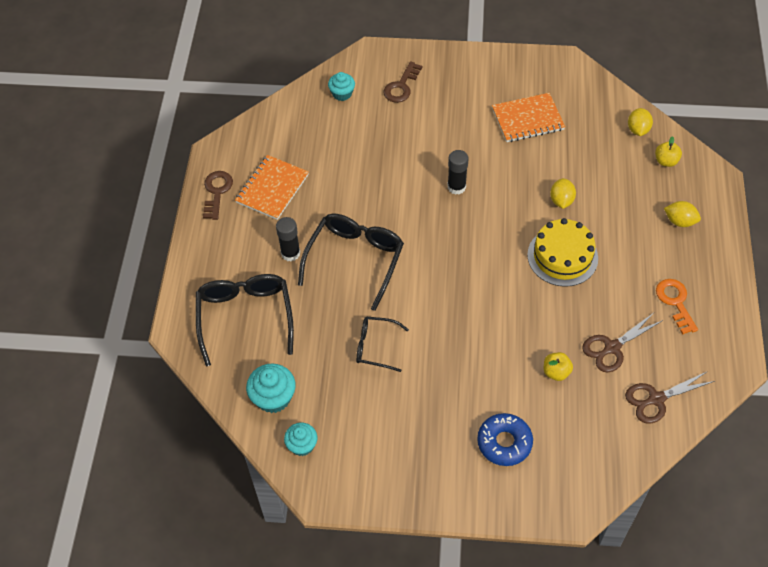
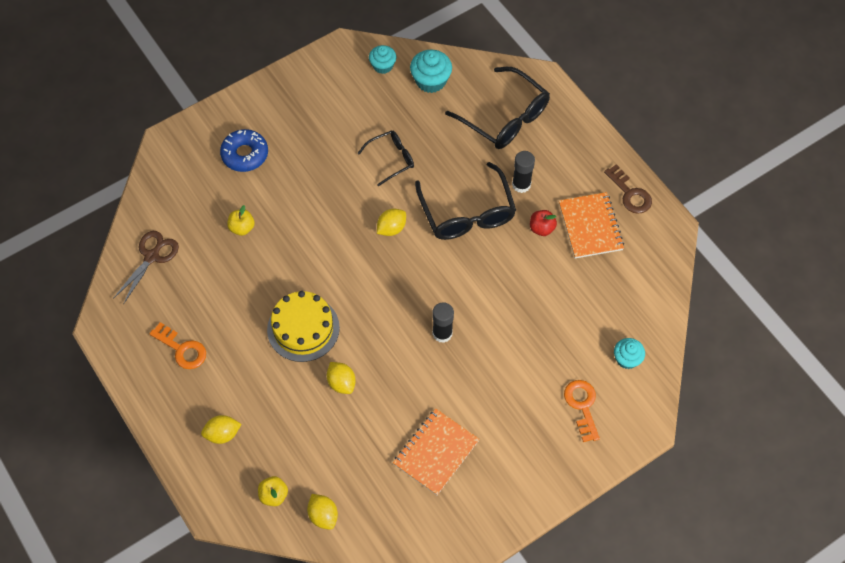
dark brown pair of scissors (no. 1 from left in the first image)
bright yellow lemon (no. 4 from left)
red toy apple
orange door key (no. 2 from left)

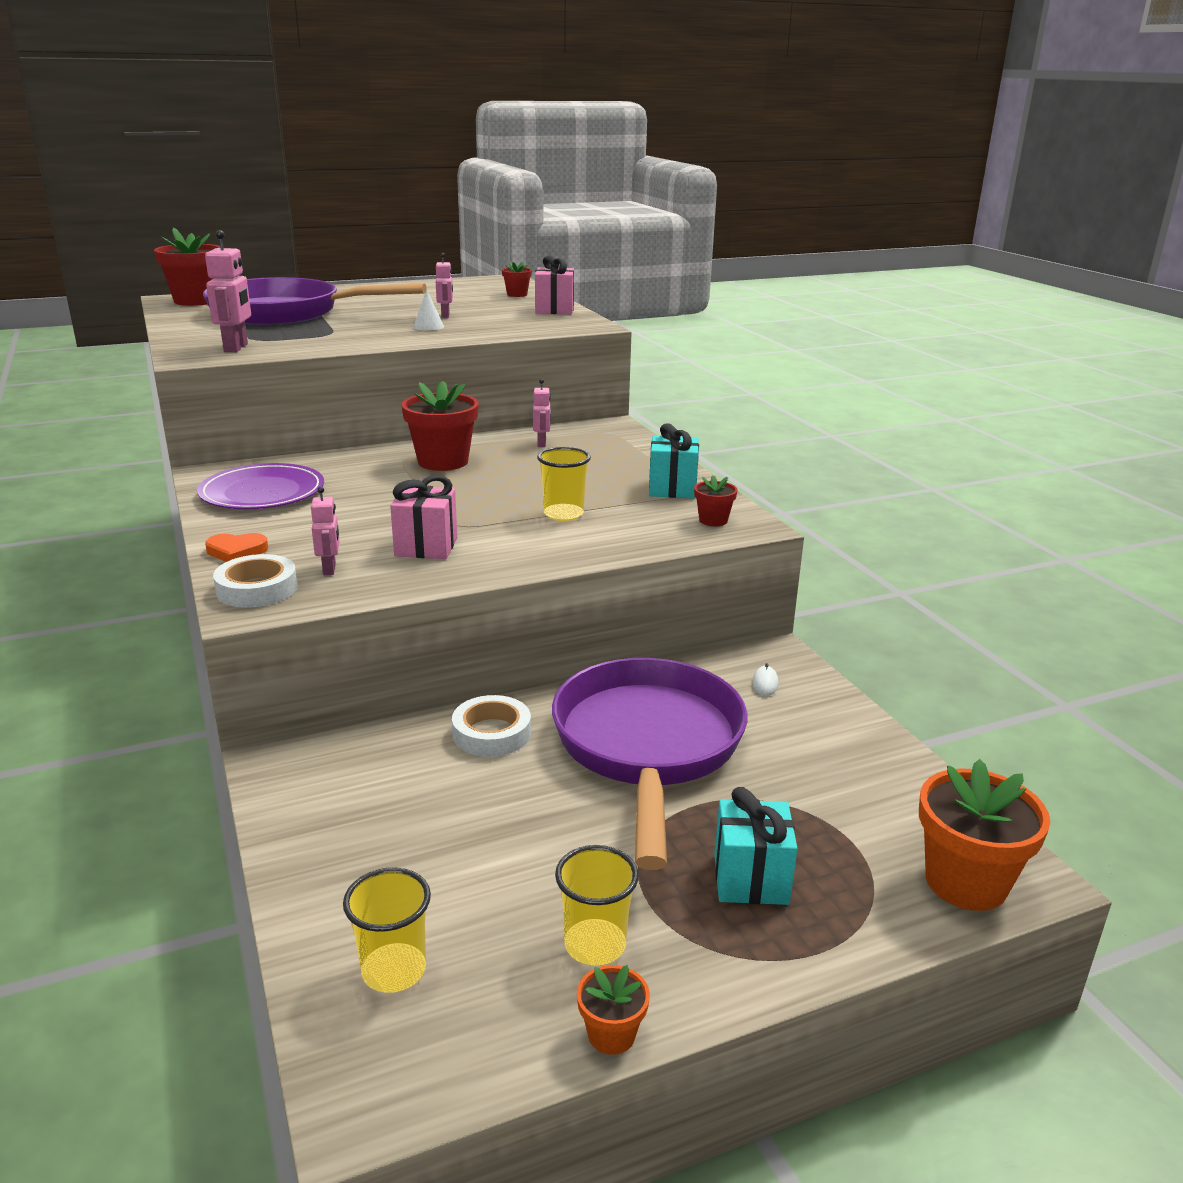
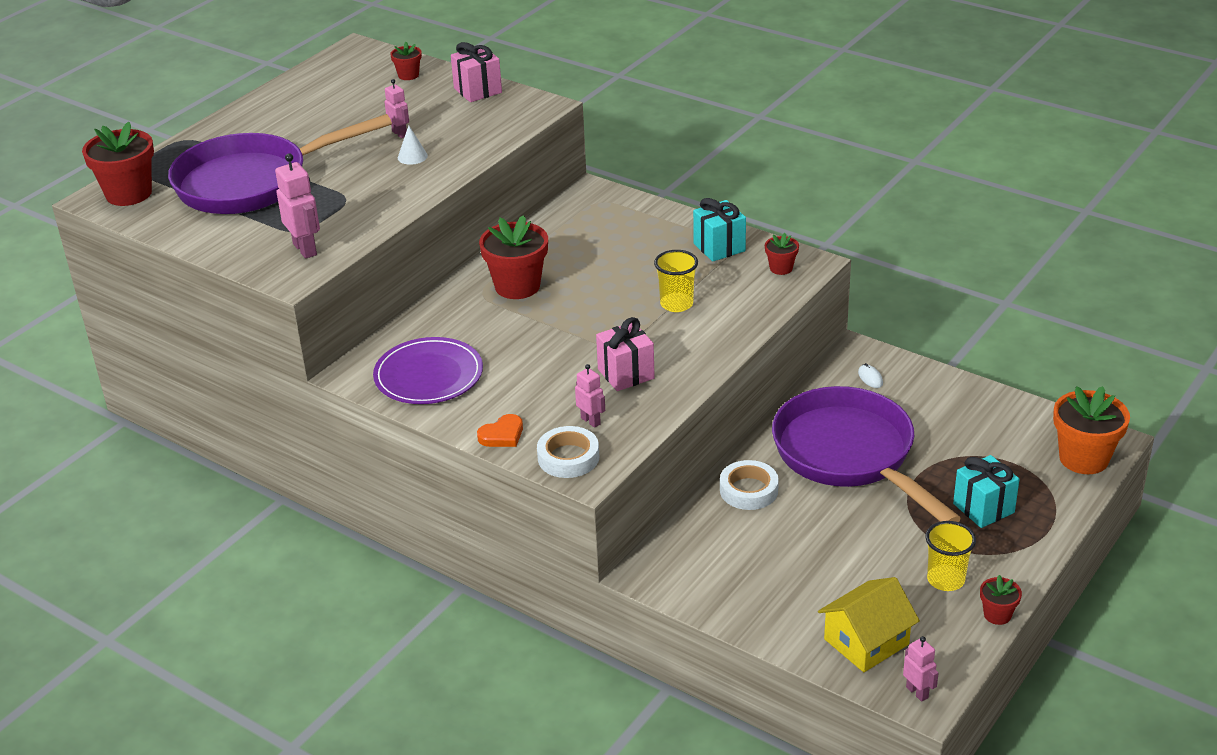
rose-pink toy robot (no. 4 from left)
bright yellow house
red potted plant (no. 5 from left)

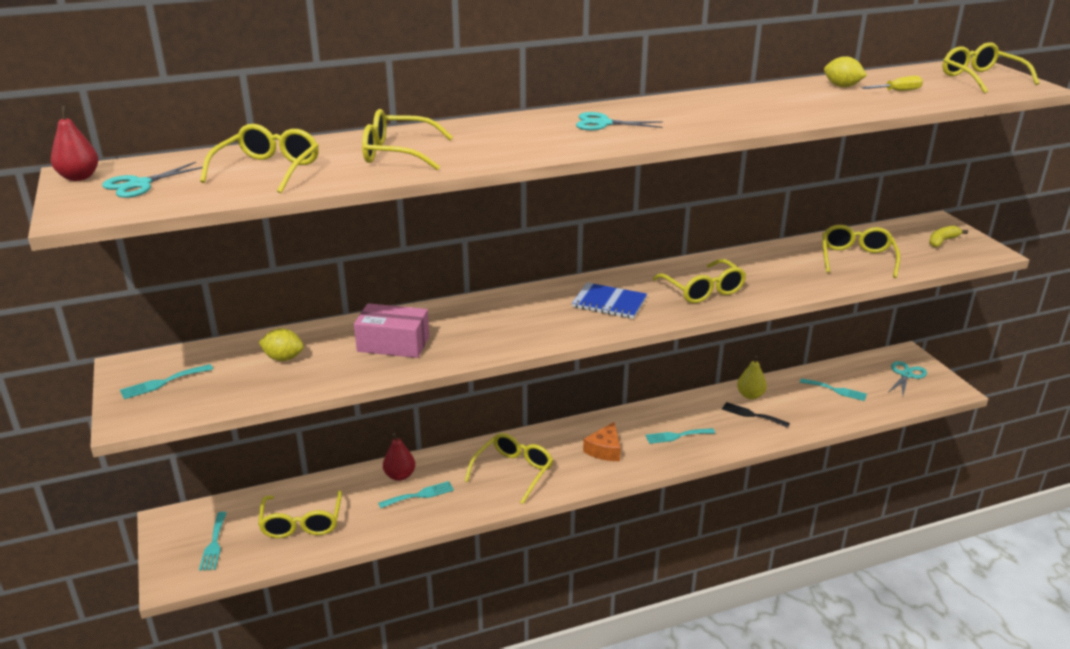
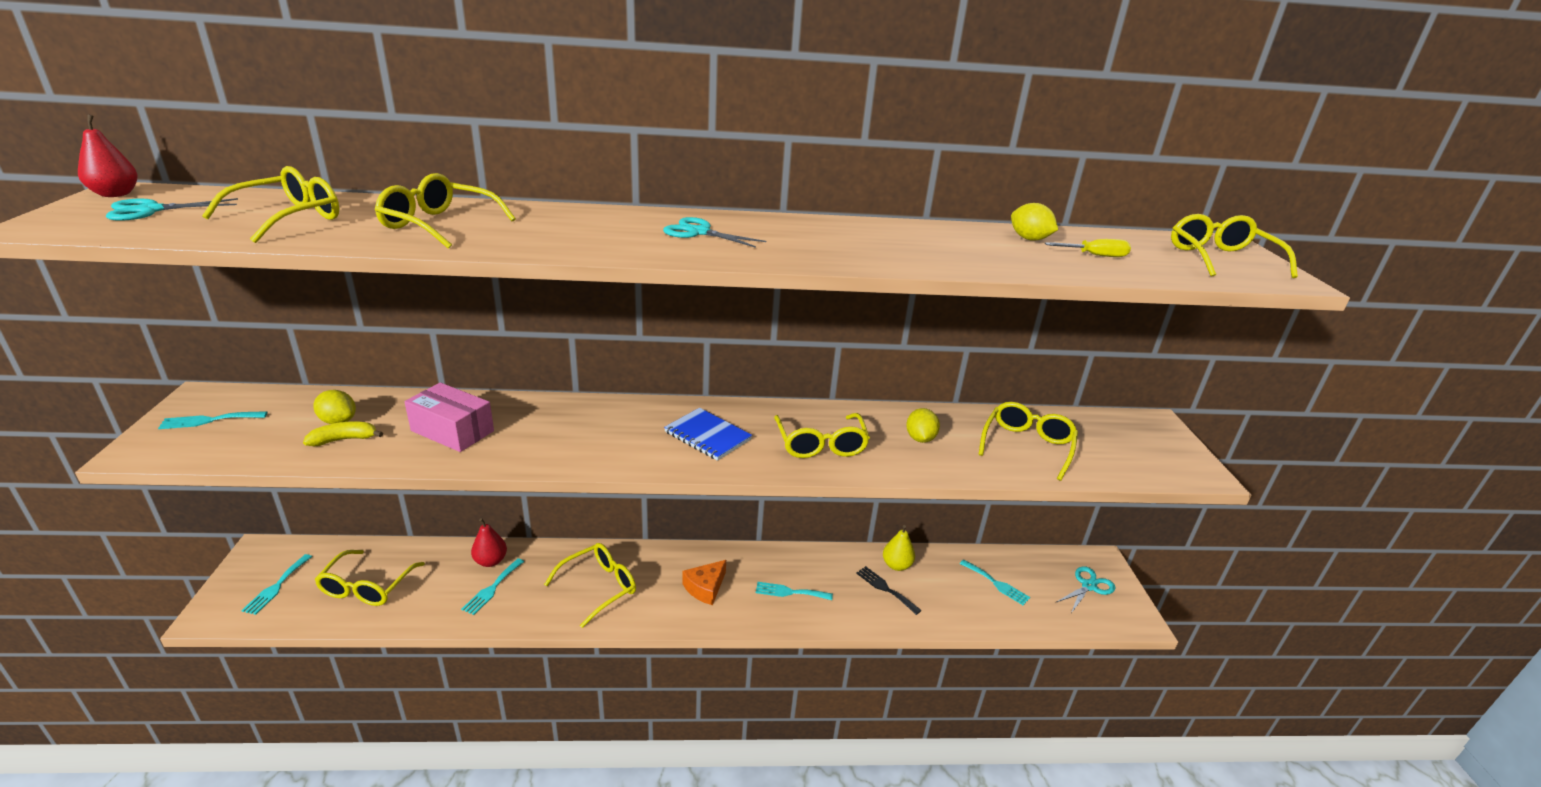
bright yellow lemon (no. 2 from left)
bright yellow banana
turquoise table fork (no. 3 from left)

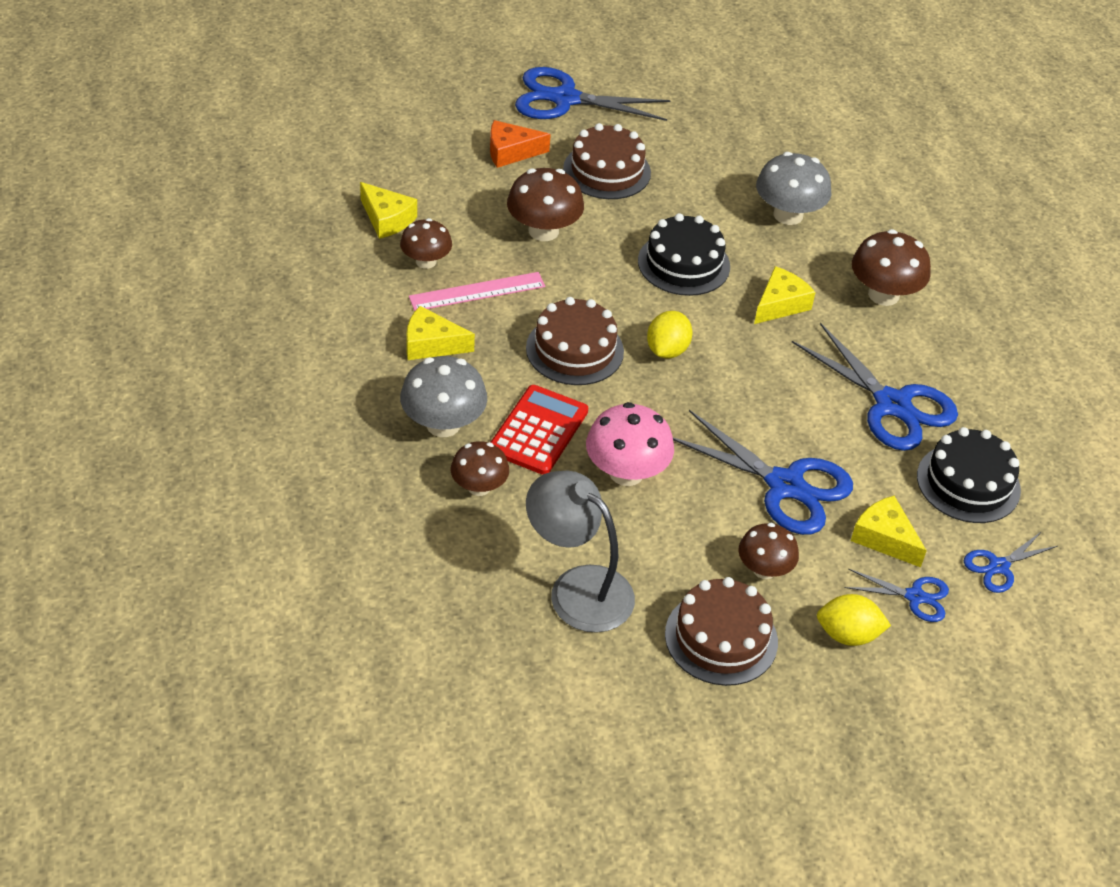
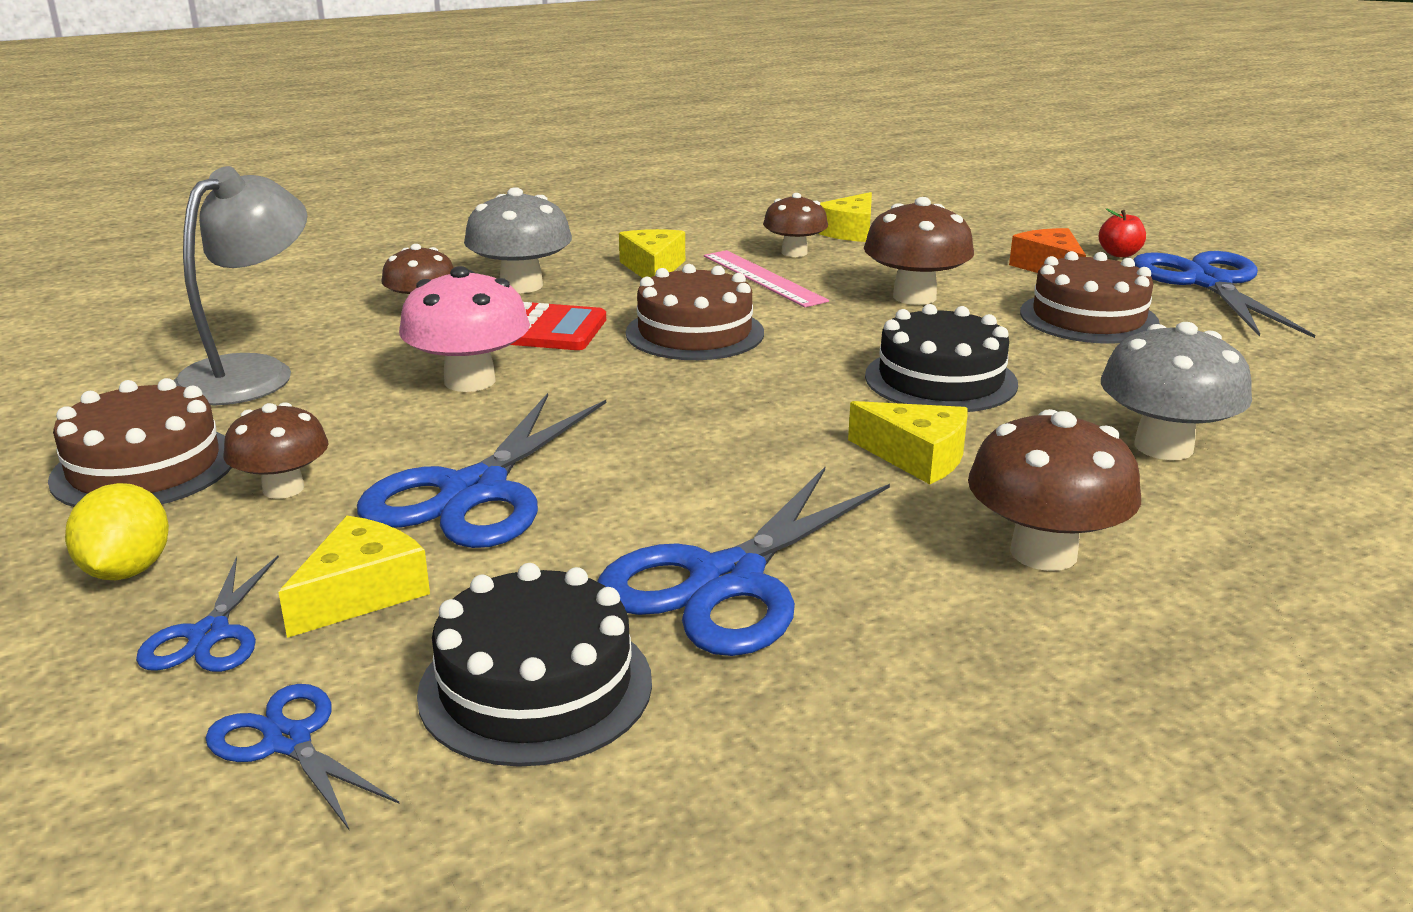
bright yellow lemon (no. 1 from left in the first image)
red toy apple

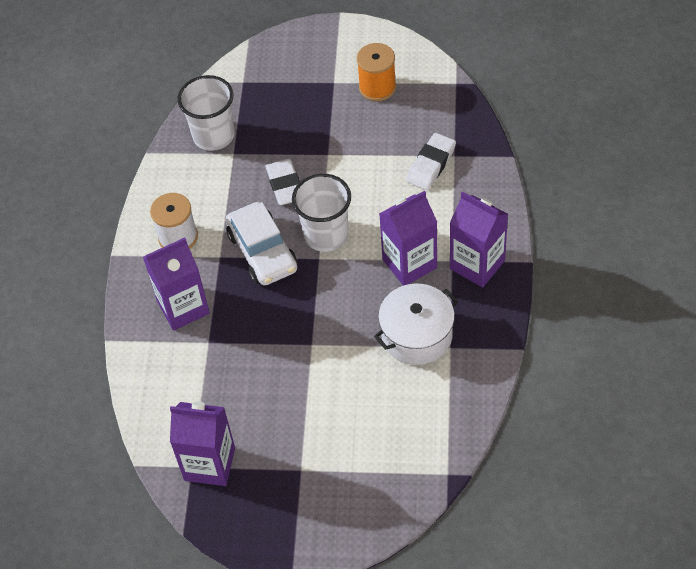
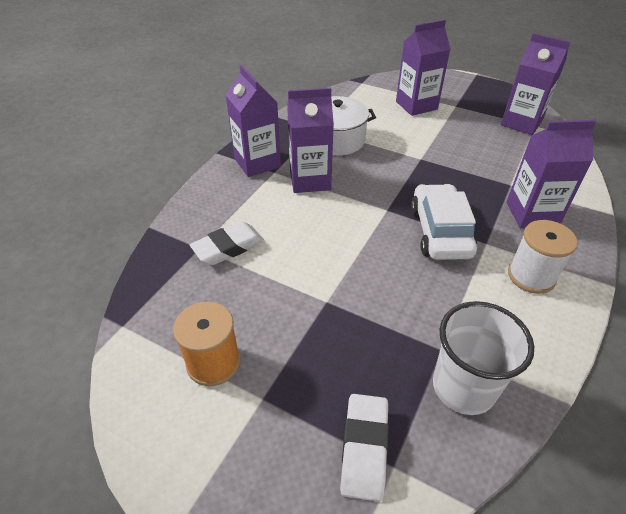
snow-white tumbler (no. 2 from left in the first image)
violet carton (no. 3 from left)
snow-white pencil eraser (no. 2 from left)

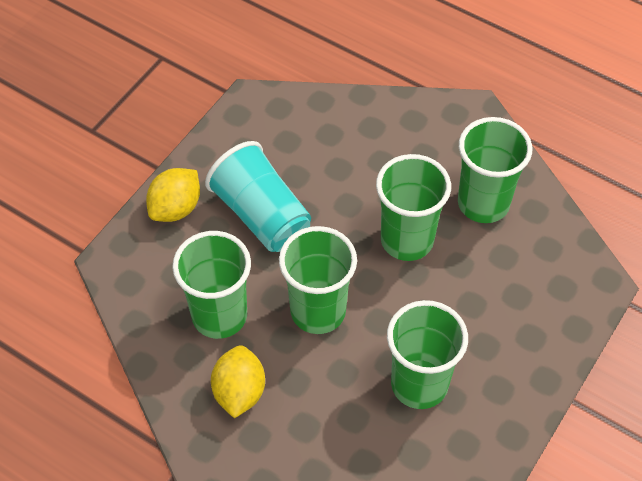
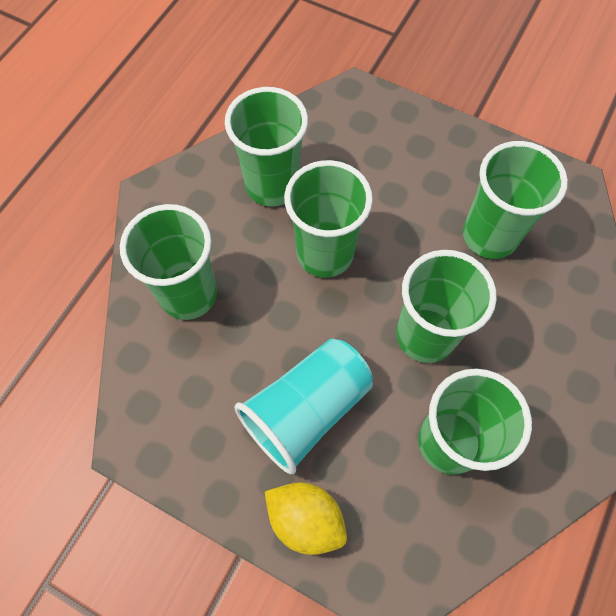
bright yellow lemon (no. 2 from left in the first image)
emerald tumbler (no. 1 from left)

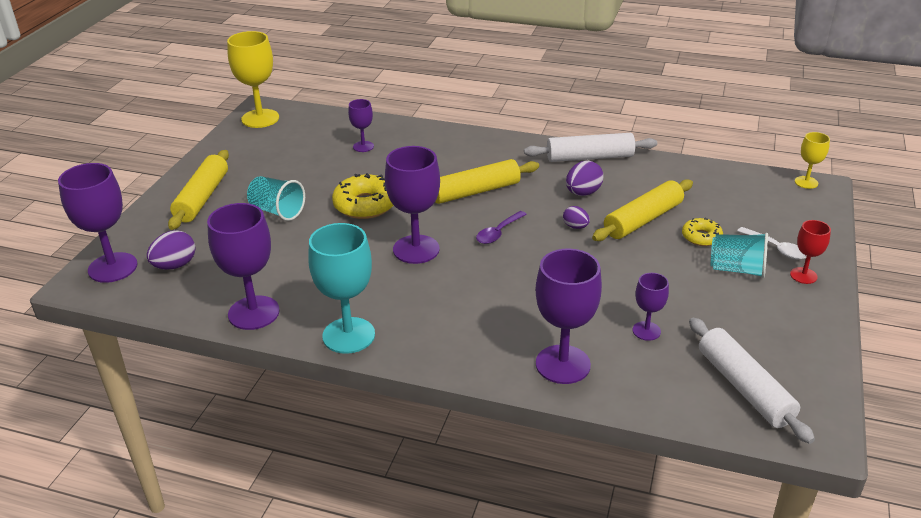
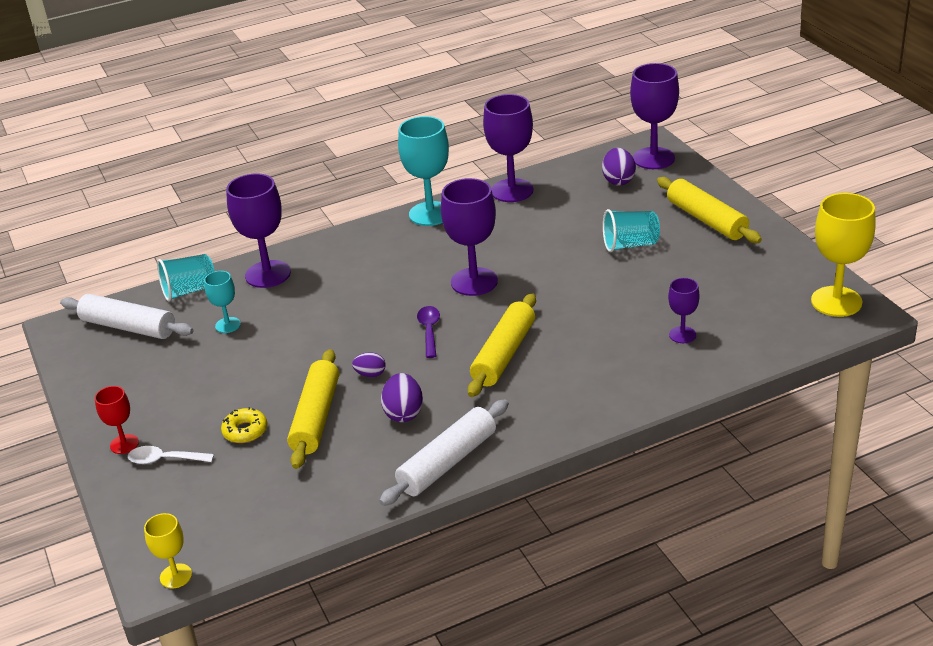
bright yellow donut (no. 1 from left in the first image)
turquoise tumbler (no. 1 from left)
turquoise wine glass (no. 1 from left)

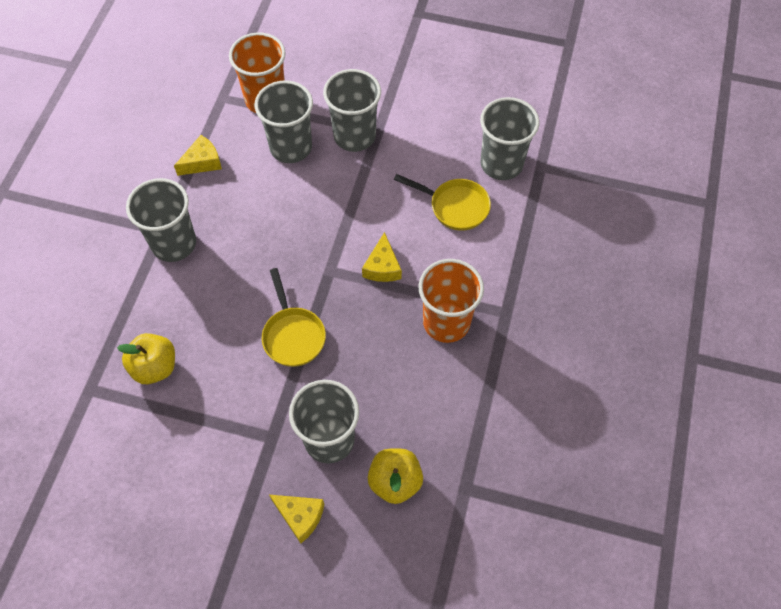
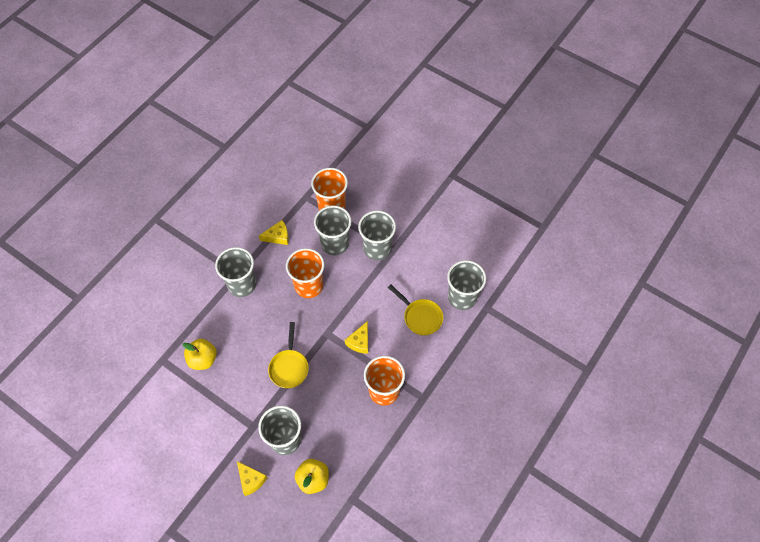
orange tumbler (no. 1 from left)

